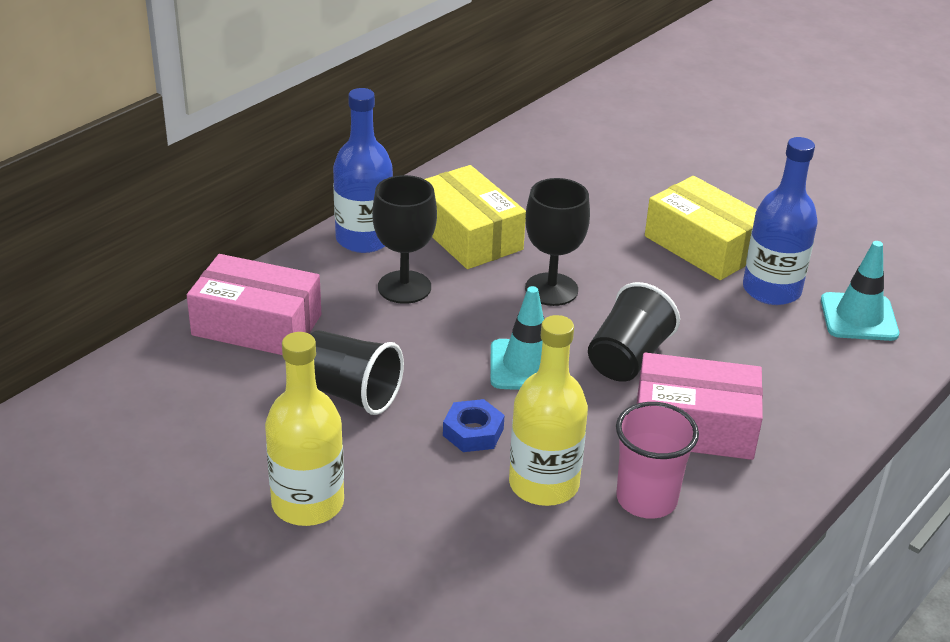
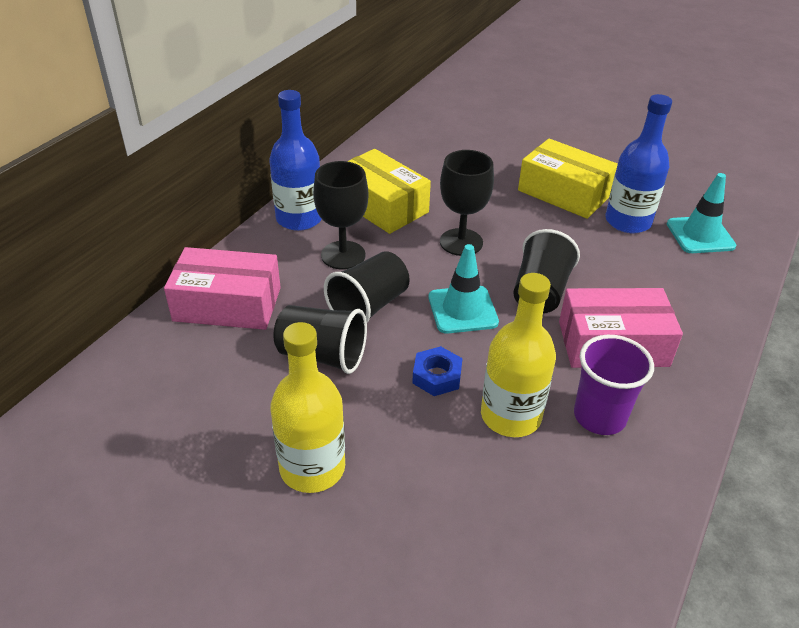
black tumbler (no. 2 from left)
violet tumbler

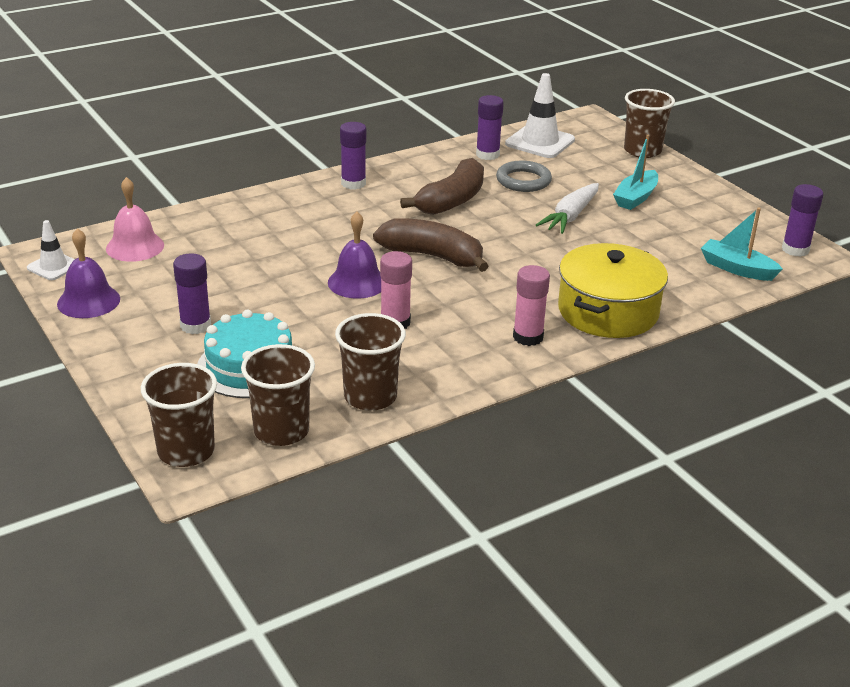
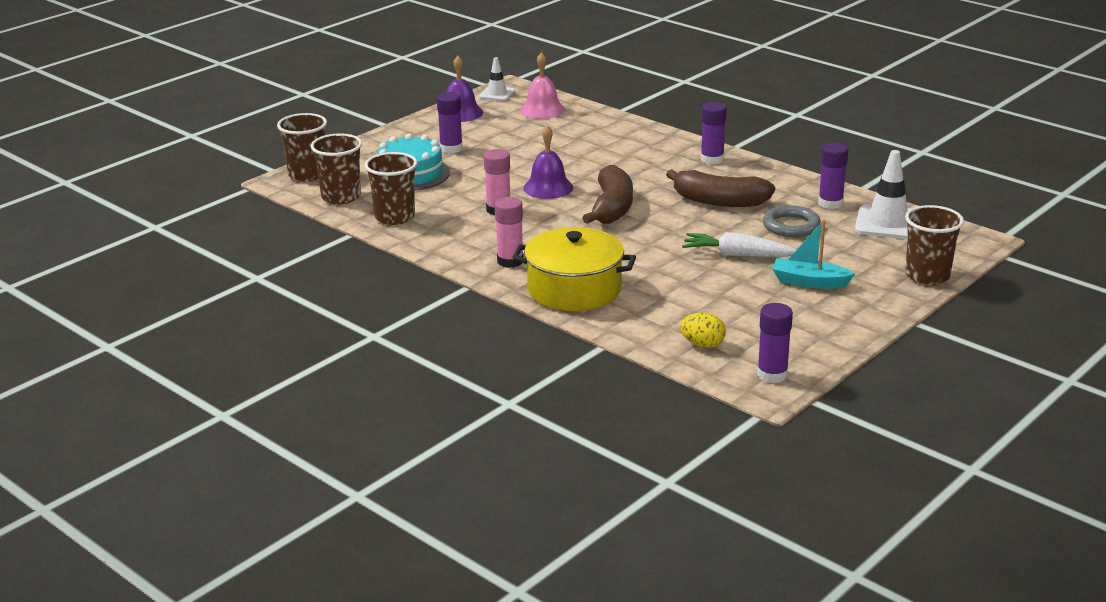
bright yellow toy egg

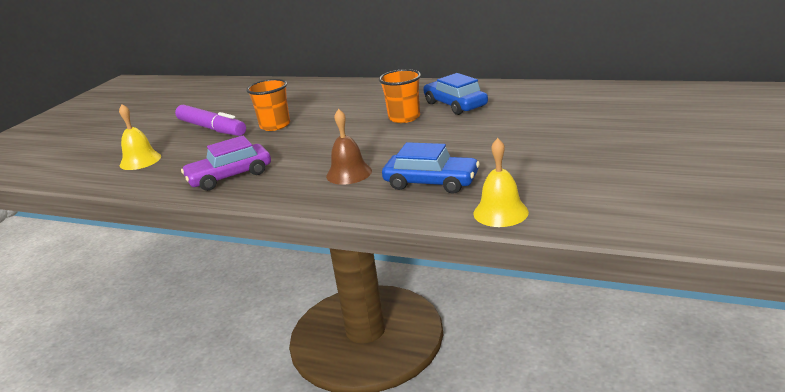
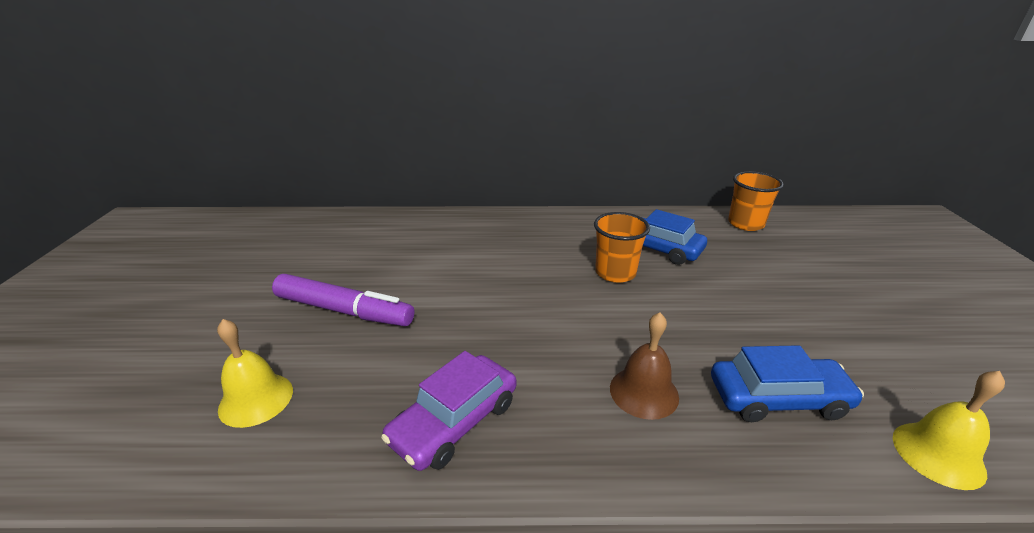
orange tumbler (no. 2 from left)

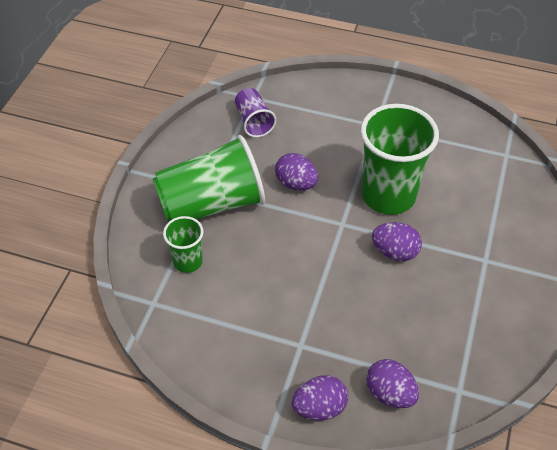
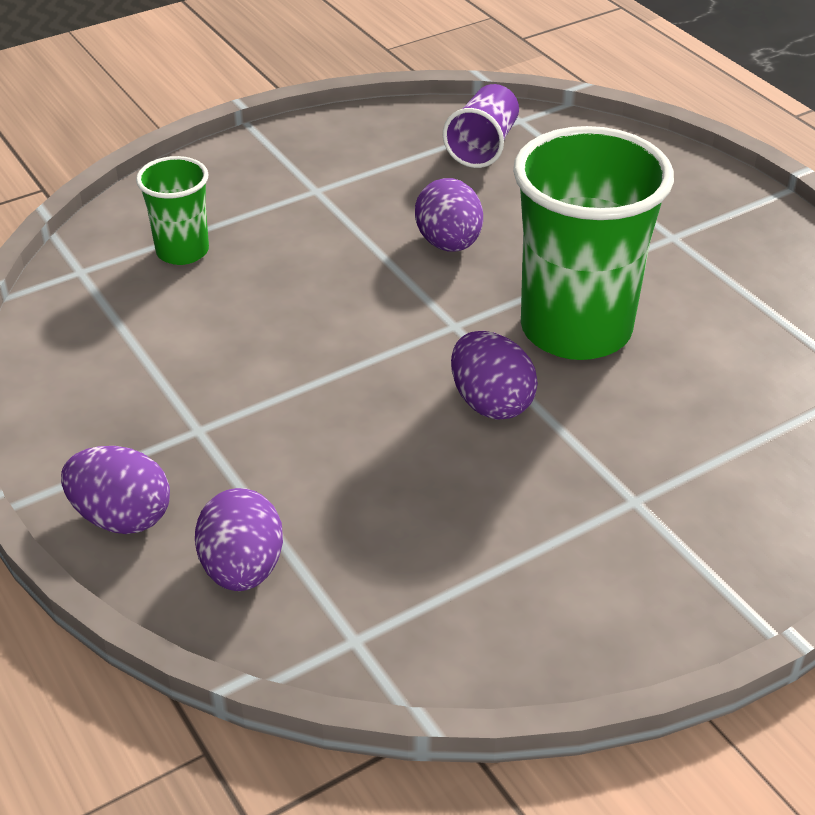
emerald tumbler (no. 2 from left in the first image)

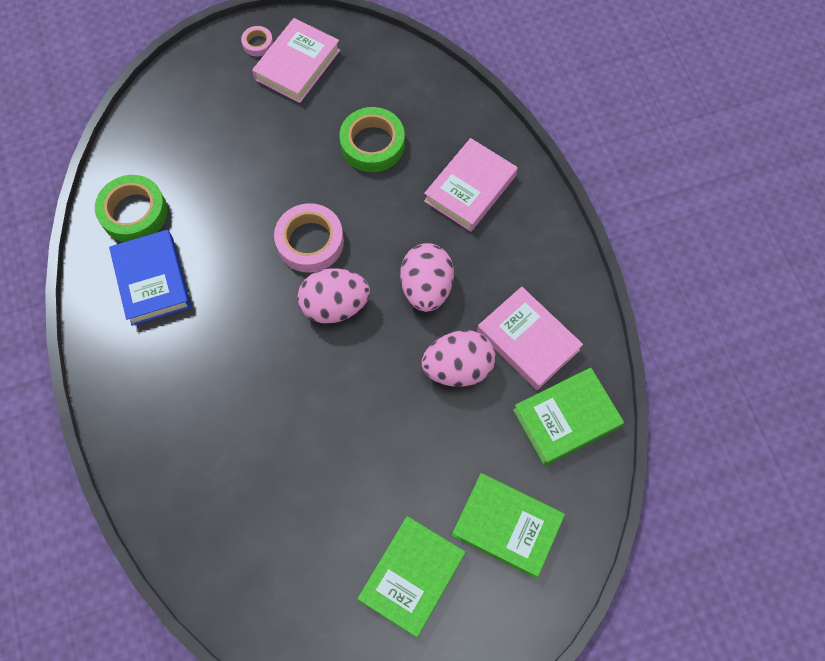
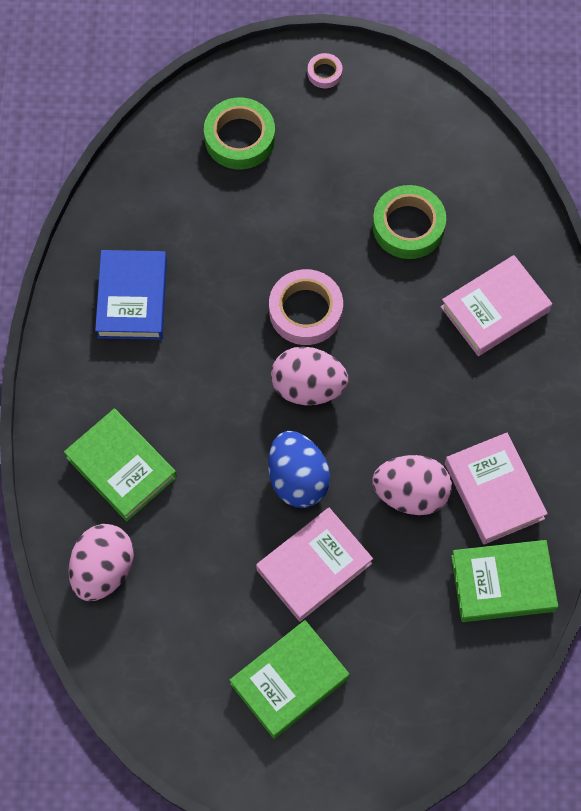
cobalt toy egg
emerald sticky tape (no. 1 from left)
rose-pink book (no. 1 from left)
rose-pink toy egg (no. 1 from left)
emerald book (no. 1 from left)

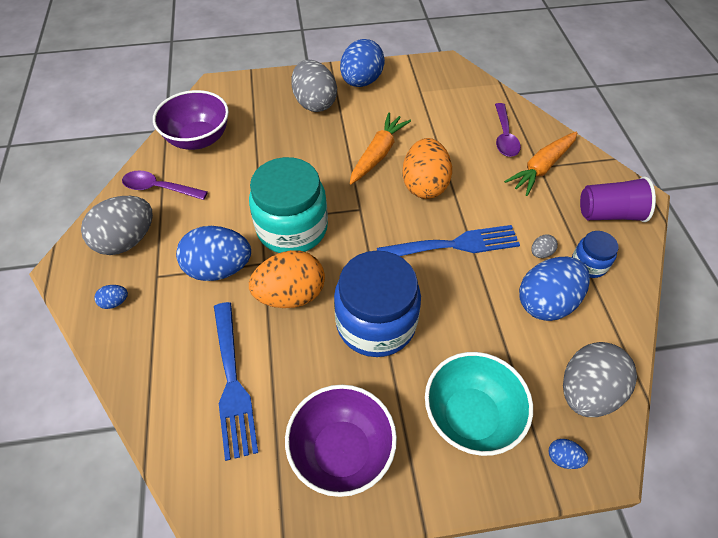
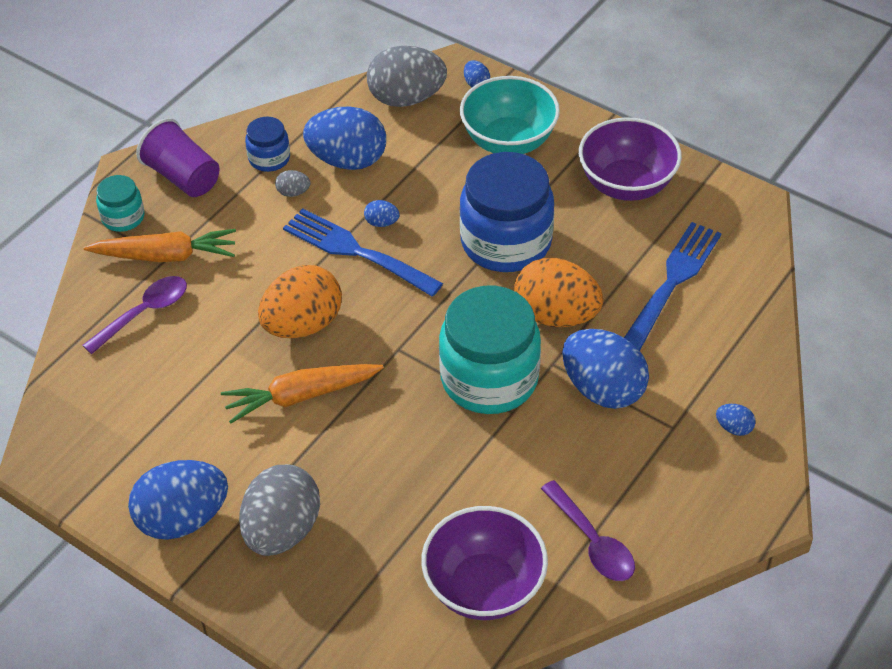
gray toy egg (no. 1 from left in the first image)
turquoise jam jar (no. 1 from left)
cobalt toy egg (no. 3 from left)

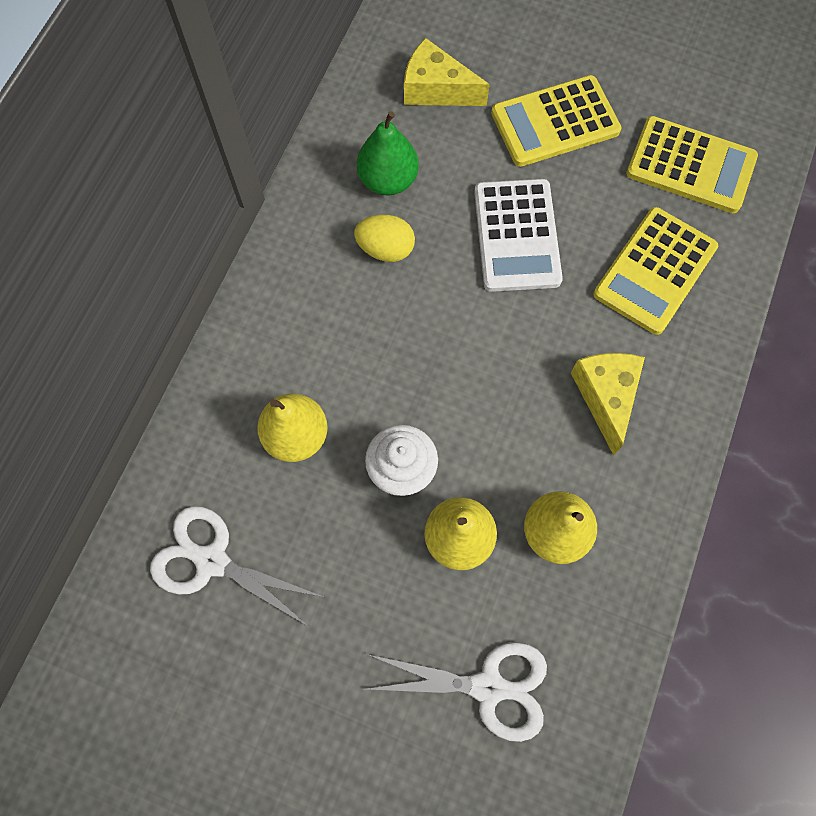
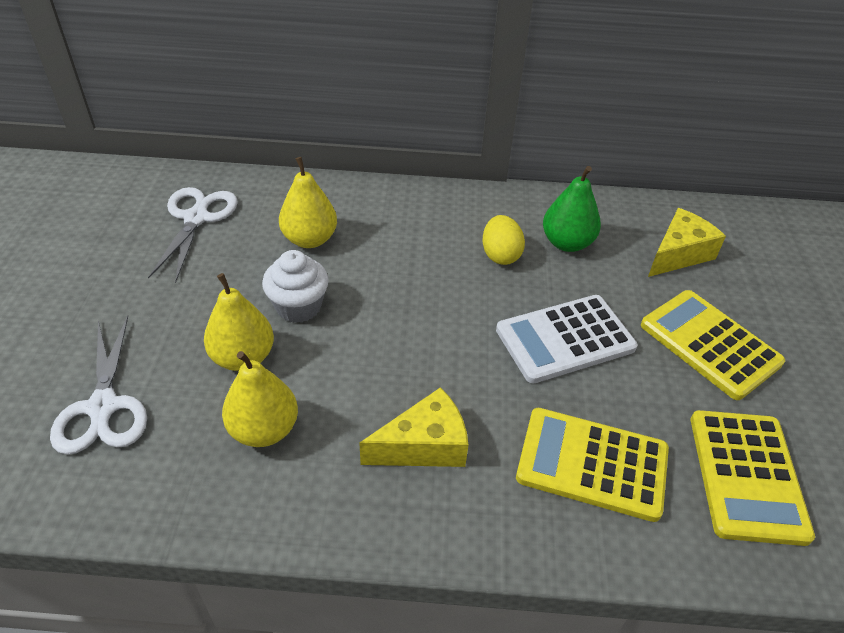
bright yellow cheese wedge (no. 2 from left)

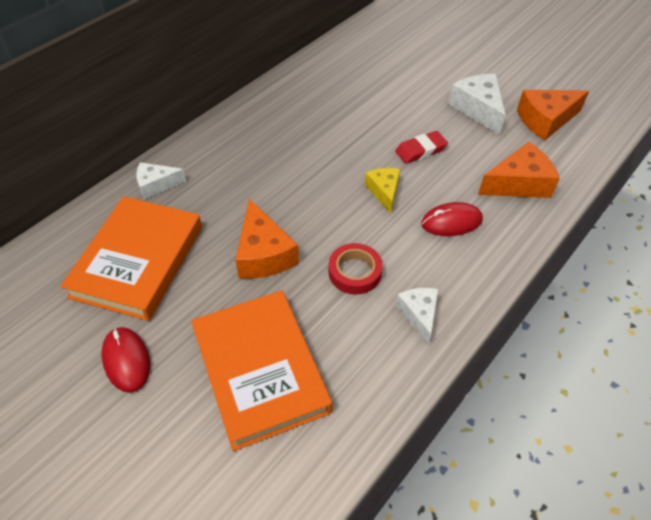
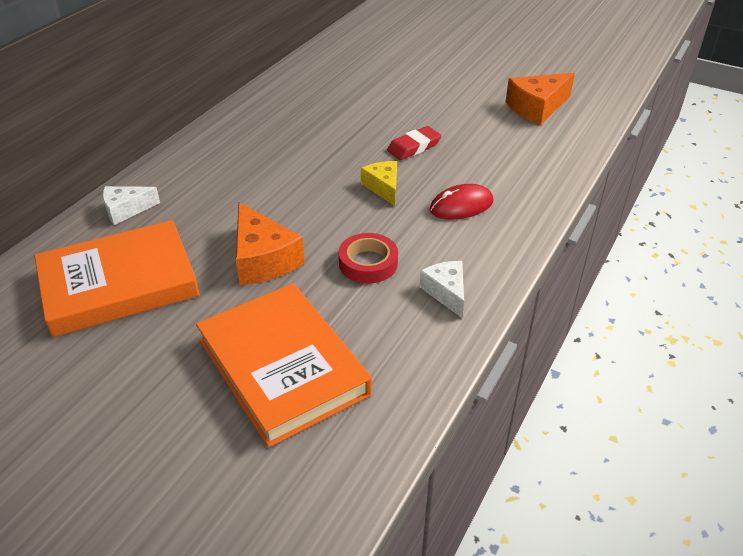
red mouse (no. 1 from left in the first image)
snow-white cheese wedge (no. 3 from left in the first image)
orange cheese wedge (no. 2 from left in the first image)
orange book (no. 1 from left)

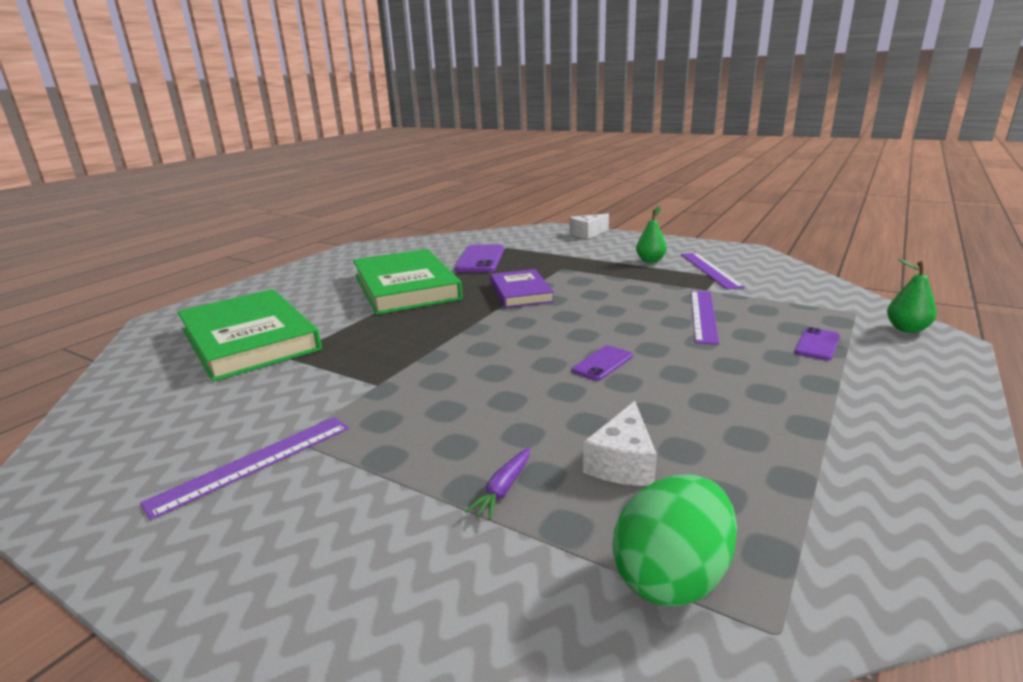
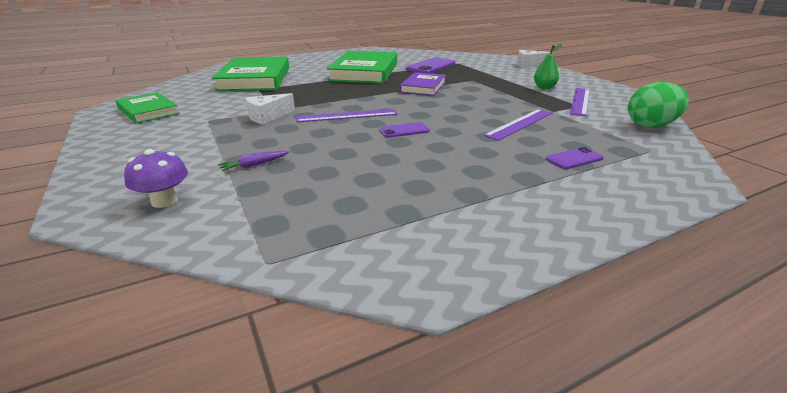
emerald pear (no. 2 from left in the first image)
emerald book (no. 1 from left)
violet toadstool
violet straightedge (no. 1 from left)
snow-white cheese wedge (no. 1 from left)
emerald toy egg

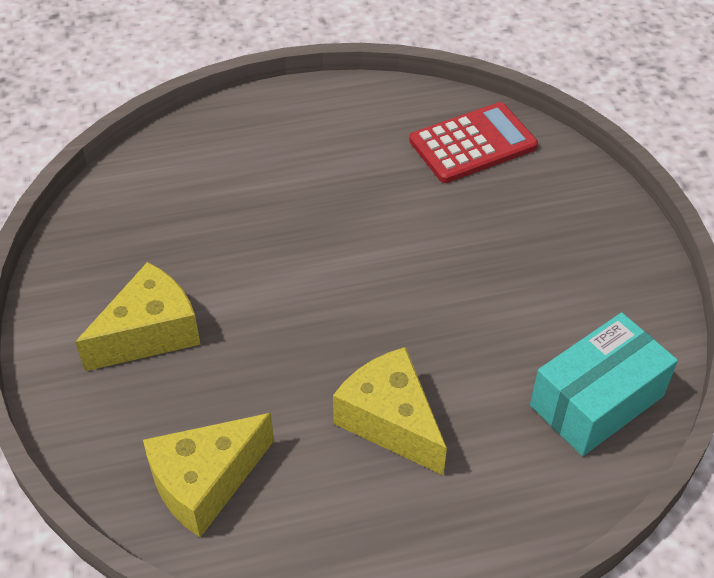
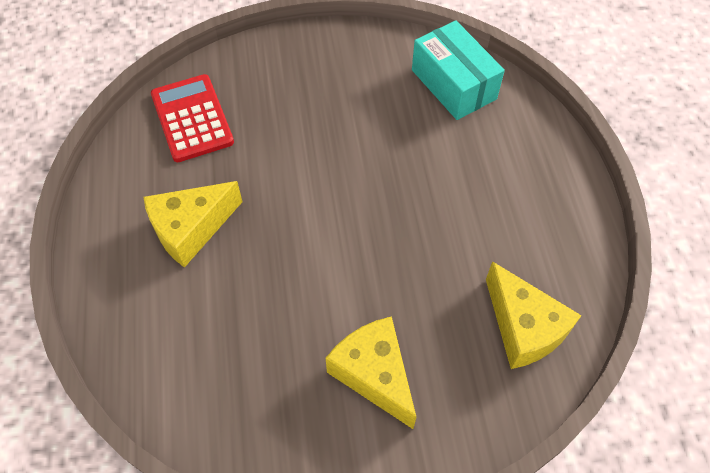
bright yellow cheese wedge (no. 1 from left)

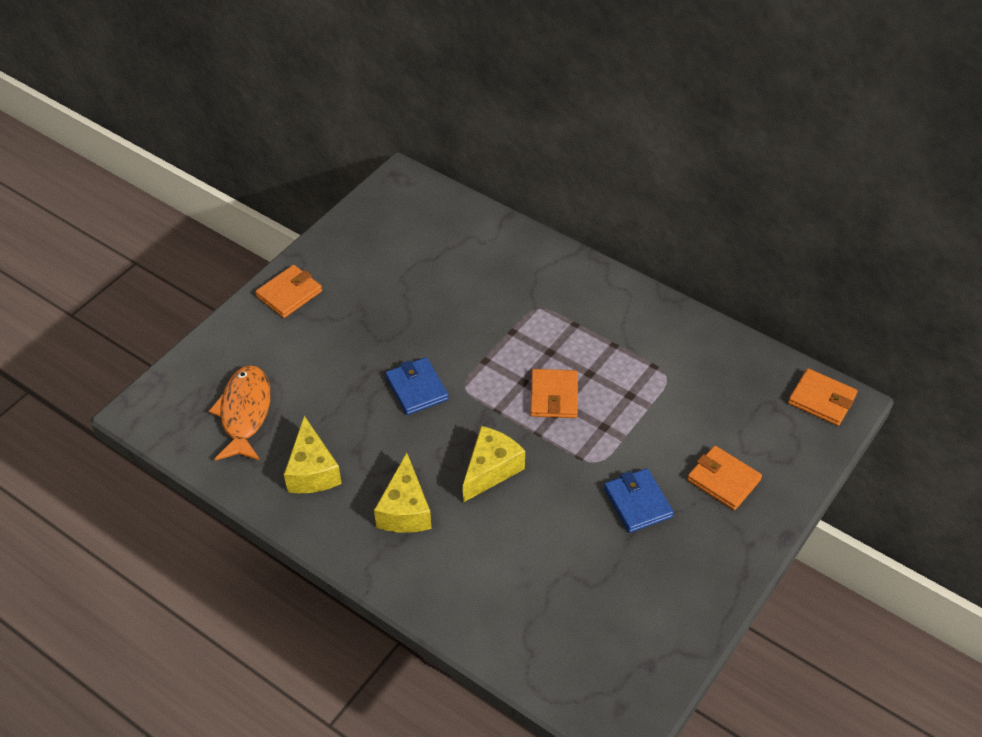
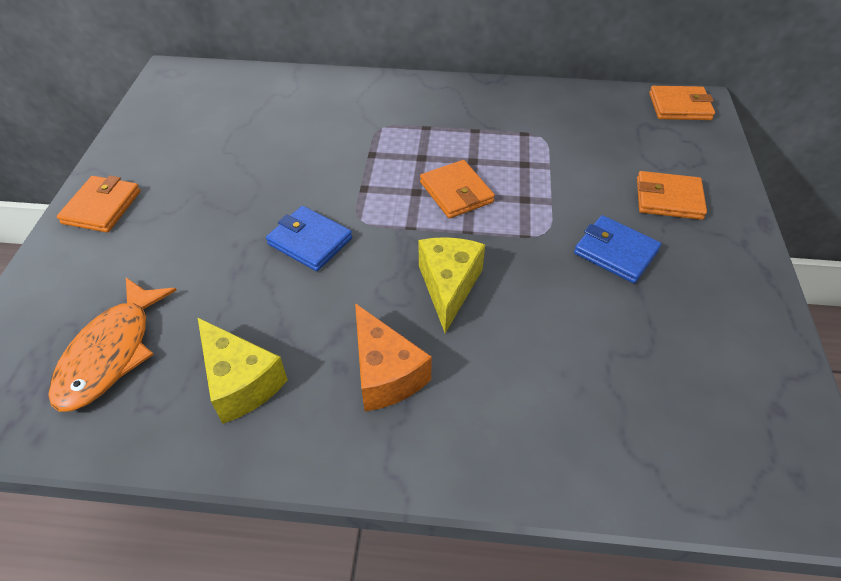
orange cheese wedge
orange fish

